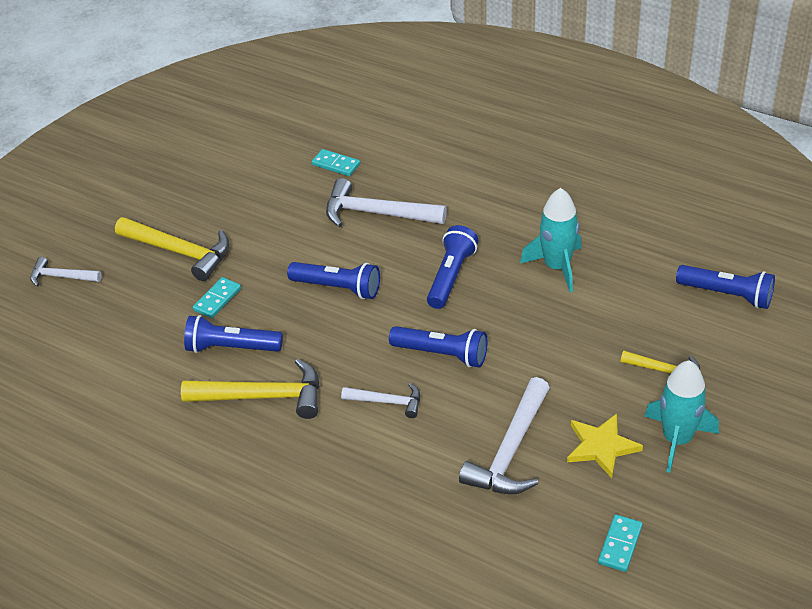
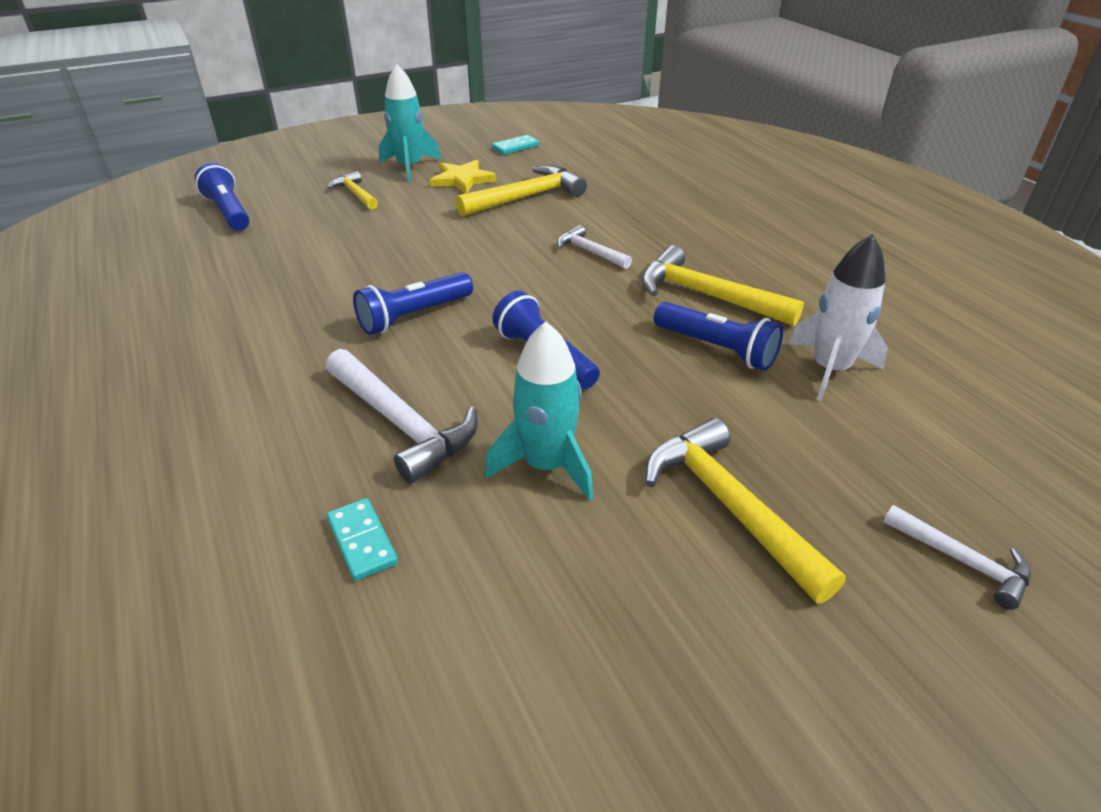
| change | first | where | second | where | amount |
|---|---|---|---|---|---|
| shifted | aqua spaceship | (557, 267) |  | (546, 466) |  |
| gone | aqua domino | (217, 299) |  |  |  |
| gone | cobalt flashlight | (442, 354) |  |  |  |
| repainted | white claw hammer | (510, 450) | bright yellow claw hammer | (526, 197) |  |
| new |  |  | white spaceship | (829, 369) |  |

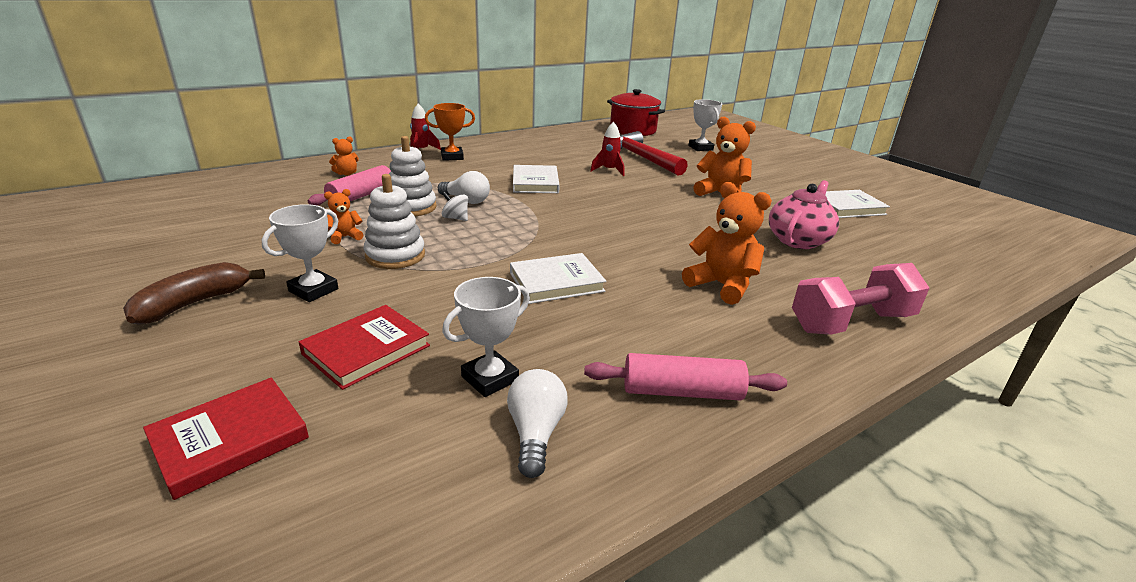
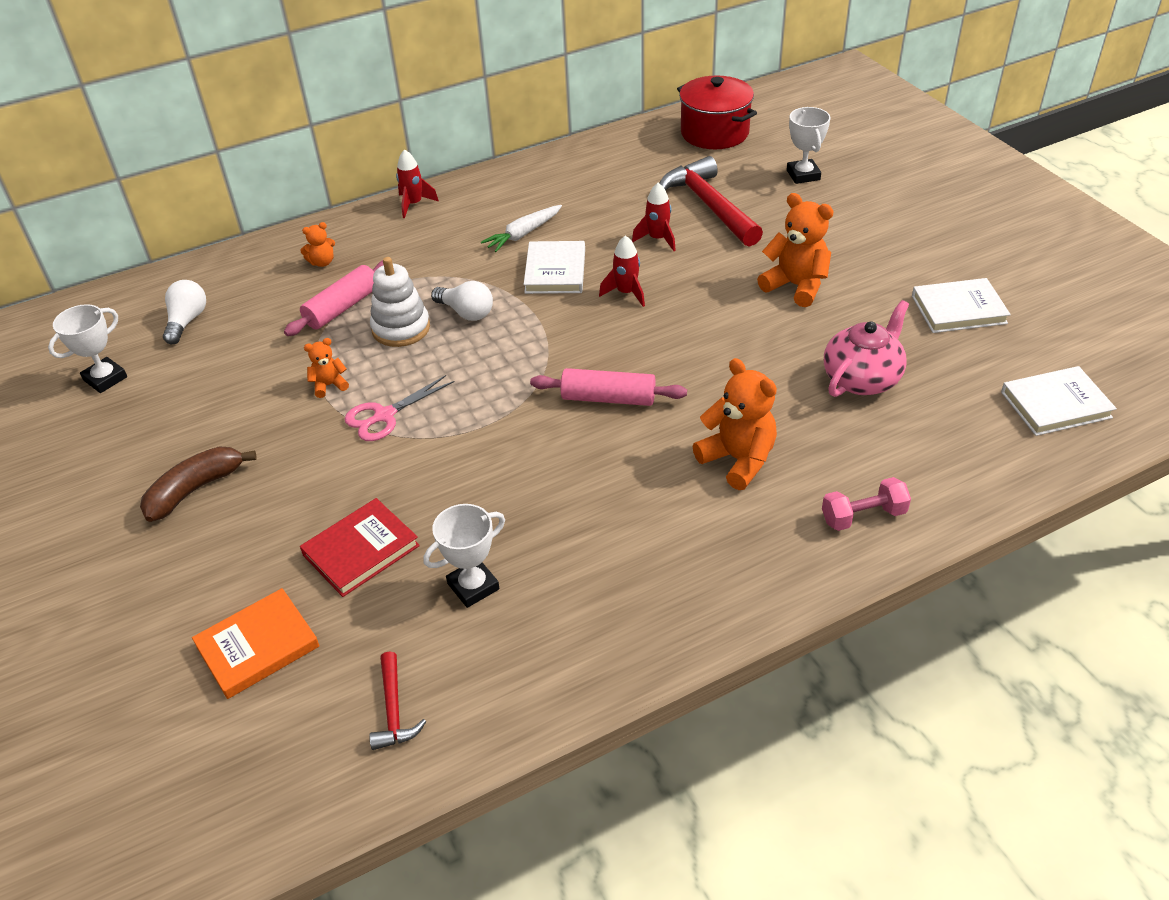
| change | first | where | second | where | amount |
|---|---|---|---|---|---|
| gone | bright orange trophy | (452, 157) |  |  |  |
| swapped | white ring stacker | (395, 256) | rose-pink shears | (384, 416) |  |
| gone | white toy top | (455, 218) |  |  |  |
| shifted | white trophy | (313, 290) |  | (105, 379) |  |
| shifted | white book | (556, 282) |  | (1055, 405) |  |
| scaled | rose-pink free weight | (851, 322) |  | (863, 516) | x0.60 |
| shifted | rose-pink rolling pin | (682, 392) |  | (608, 398) |  |
| shifted | white bulb | (535, 433) |  | (187, 321) |  |
| repainted | crimson book | (230, 440) | bright orange book | (258, 646) |  |
| new |  |  | white root vegetable | (523, 234) |  |
| new |  |  | crimson spaceship | (626, 293) |  |
| new |  |  | crimson claw hammer | (393, 710) |  |

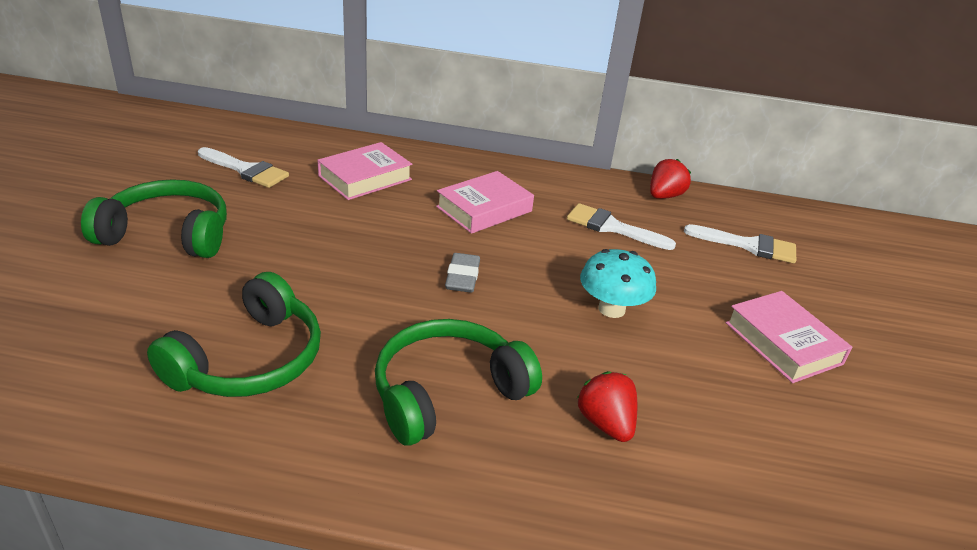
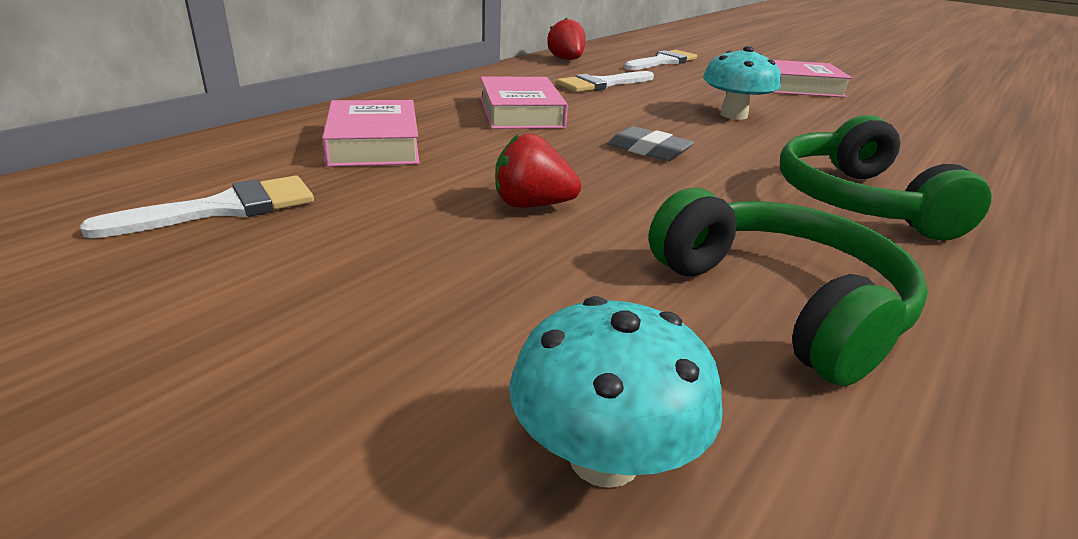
| change | first | where | second | where | amount |
|---|---|---|---|---|---|
| gone | leaf-green over-ear headphones | (168, 234) |  |  |  |
| shifted | crimson strawberry | (605, 423) |  | (532, 205) |  |
| new |  |  | aqua fungus | (604, 458) |  |

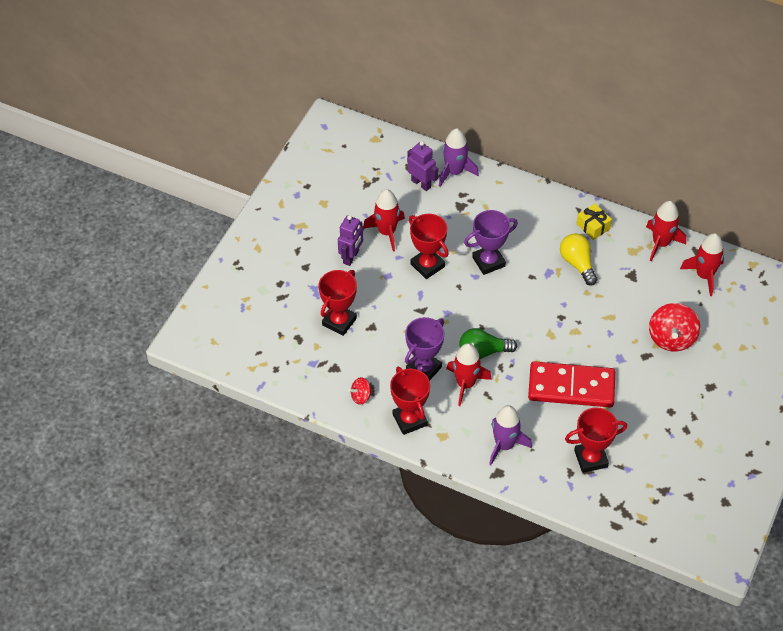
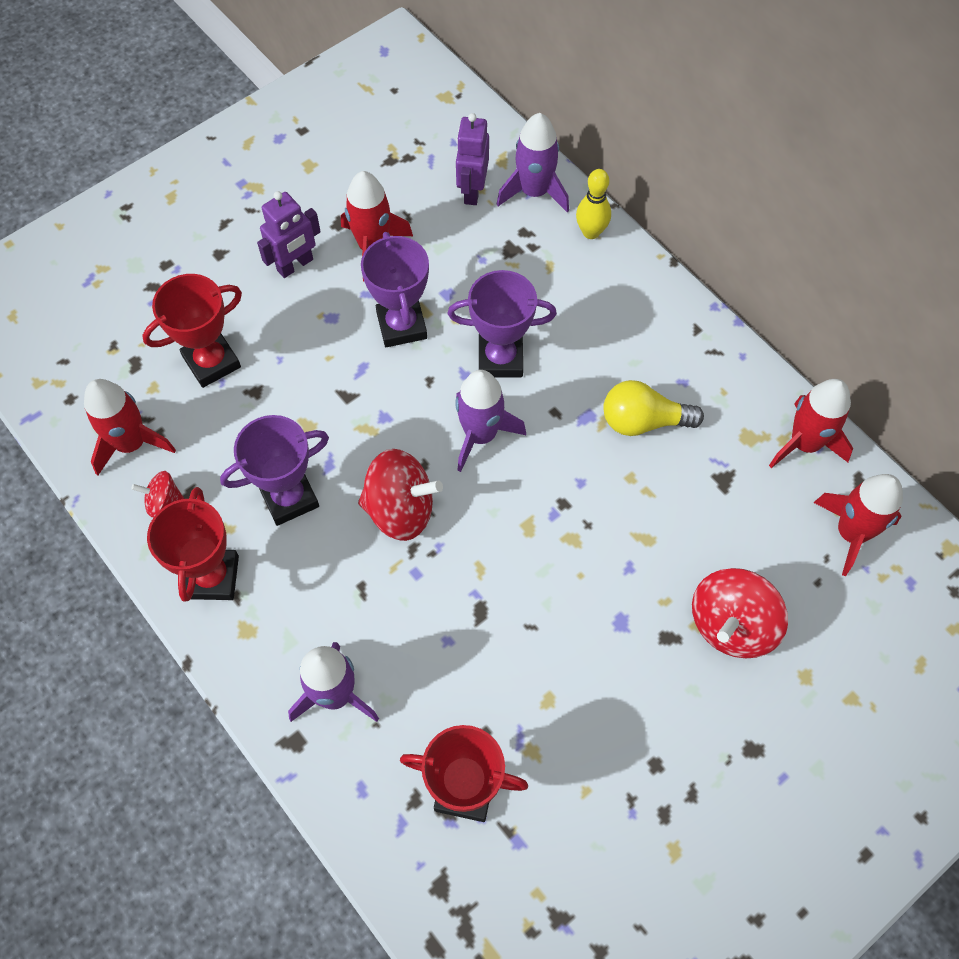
| change | first | where | second | where | amount |
|---|---|---|---|---|---|
| rotated | violet robot figure | (421, 183) |  | (472, 191) | 150 degrees counterclockwise |
| gone | bright yellow wrapped gift | (593, 226) |  |  |  |
| repainted | crimson trophy | (427, 265) | violet trophy | (401, 325) |  |
| rotated | bright yellow bulb | (577, 264) |  | (643, 421) | 90 degrees counterclockwise |
| swapped | leaf-green bulb | (483, 352) | crimson toy top | (400, 509) |  |
| shifted | crimson spaceship | (465, 384) |  | (131, 443) |  |
| gone | crimson domino | (571, 387) |  |  |  |
| new |  |  | bright yellow skittle | (591, 232) |  |
| new |  |  | violet spaceship | (480, 434) |  |

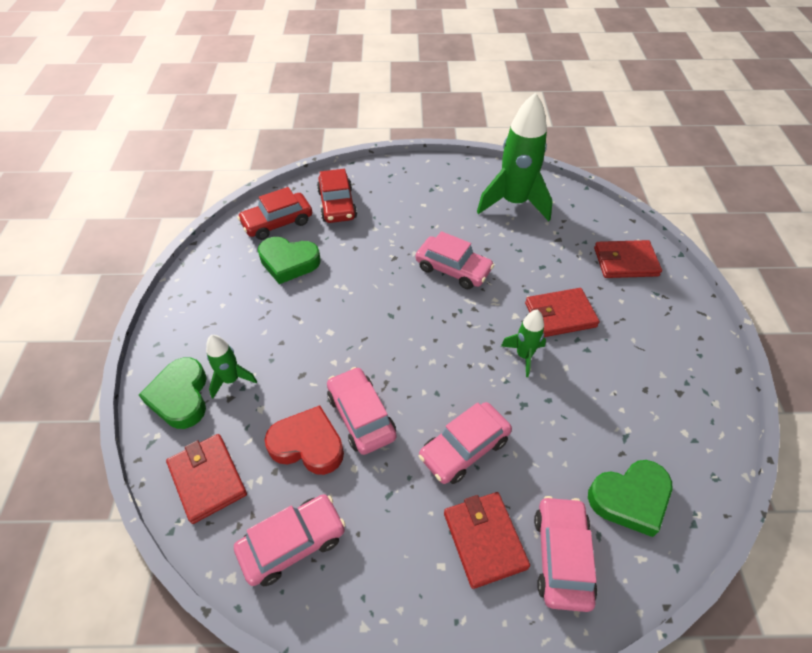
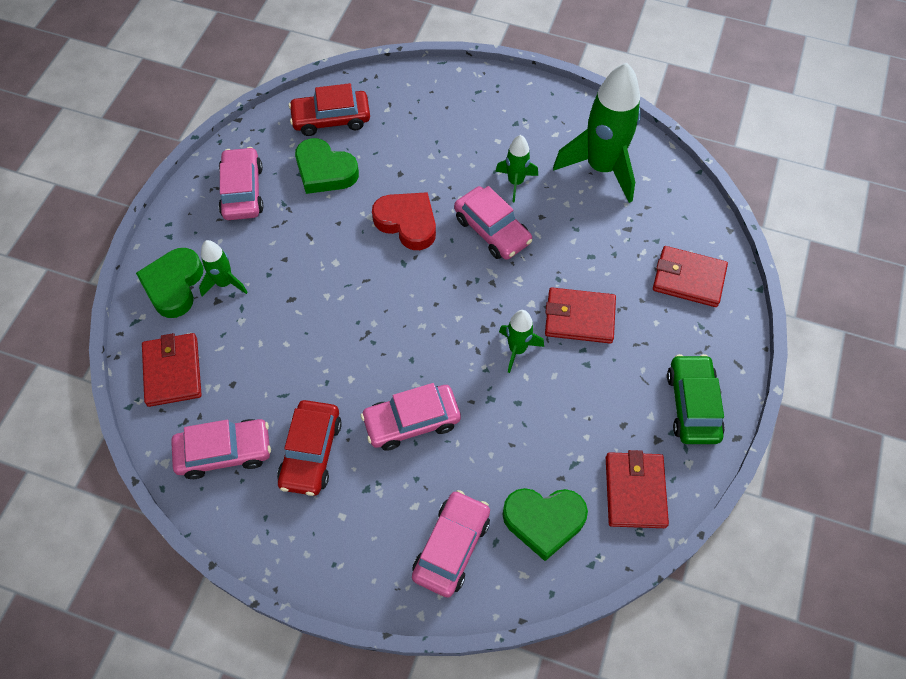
| change | first | where | second | where | amount |
|---|---|---|---|---|---|
| shifted | crimson automobile | (337, 205) |  | (311, 452) |  |
| shifted | rose-pink automobile | (361, 416) |  | (242, 191) |  |
| shifted | crimson heart | (308, 444) |  | (407, 223) |  |
| shifted | crimson billfold | (484, 540) |  | (635, 491) |  |
| new |  |  | leaf-green spaceship | (515, 182) |  |
| new |  |  | leaf-green automobile | (692, 405) |  |

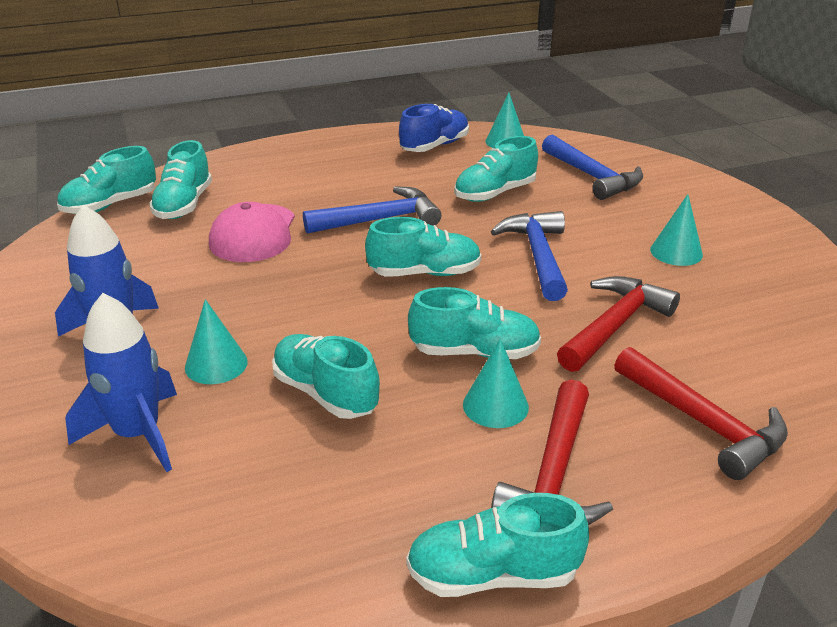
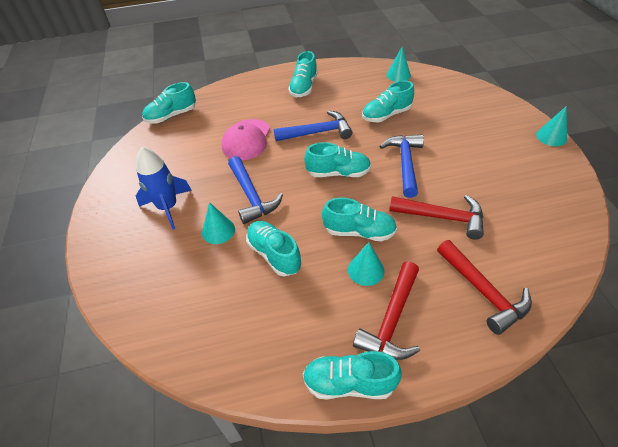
| change | first | where | second | where | amount |
|---|---|---|---|---|---|
| gone | cobalt sneaker | (434, 146) |  |  |  |
| shifted | cobalt claw hammer | (593, 177) |  | (251, 196) |  |
| shifted | aqua sneaker | (184, 205) |  | (304, 87) |  |
| shifted | aqua cone | (676, 252) |  | (551, 137) |  |
| rotated | crimson claw hammer | (615, 325) |  | (442, 217) | 60 degrees clockwise |
| gone | cobalt spaceship | (138, 434) |  |  |  |

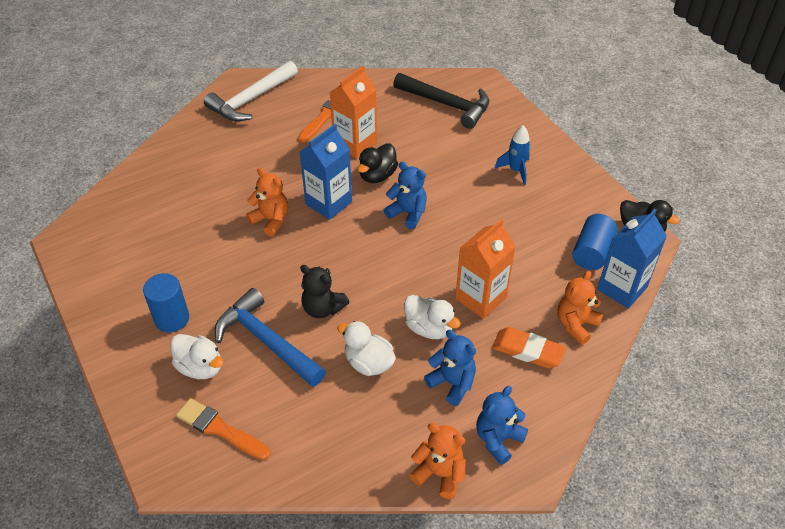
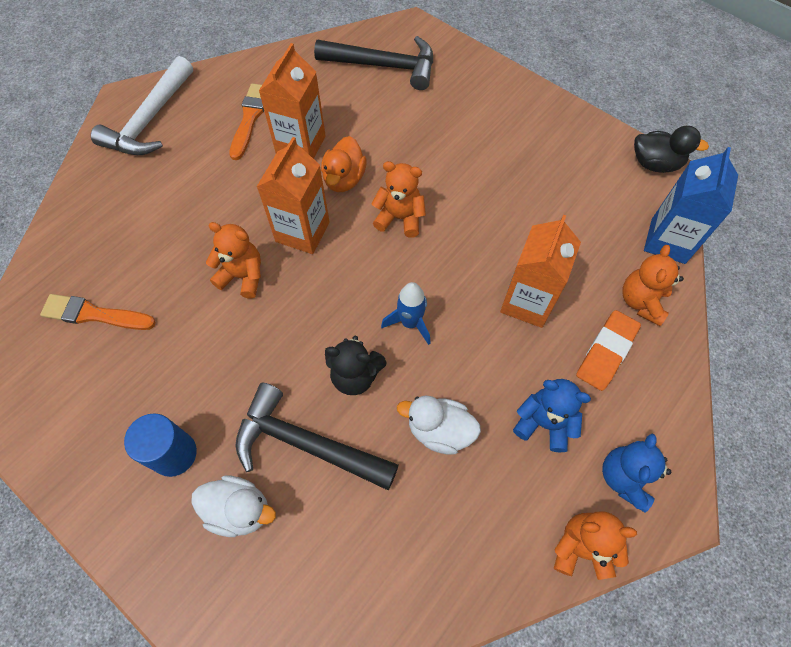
| change | first | where | second | where | amount |
|---|---|---|---|---|---|
| repainted | cobalt juice carton | (328, 203) | bright orange juice carton | (302, 232) |  |
| shifted | cobalt spaceship | (516, 170) |  | (410, 323) |  |
| repainted | jet-black toy duck | (377, 175) | bright orange toy duck | (344, 179) |  |
| repainted | cobalt teddy | (408, 213) | bright orange teddy | (400, 218) |  |
| gone | cobalt solid cylinder | (592, 252) |  |  |  |
| repainted | cobalt claw hammer | (267, 341) | jet-black claw hammer | (307, 444) |  |
| gone | white toy duck | (429, 328) |  |  |  |
| rotated | bright orange pencil eraser | (527, 351) |  | (606, 352) | 60 degrees counterclockwise |
| shifted | bright orange paint brush | (220, 429) |  | (94, 314) |  |

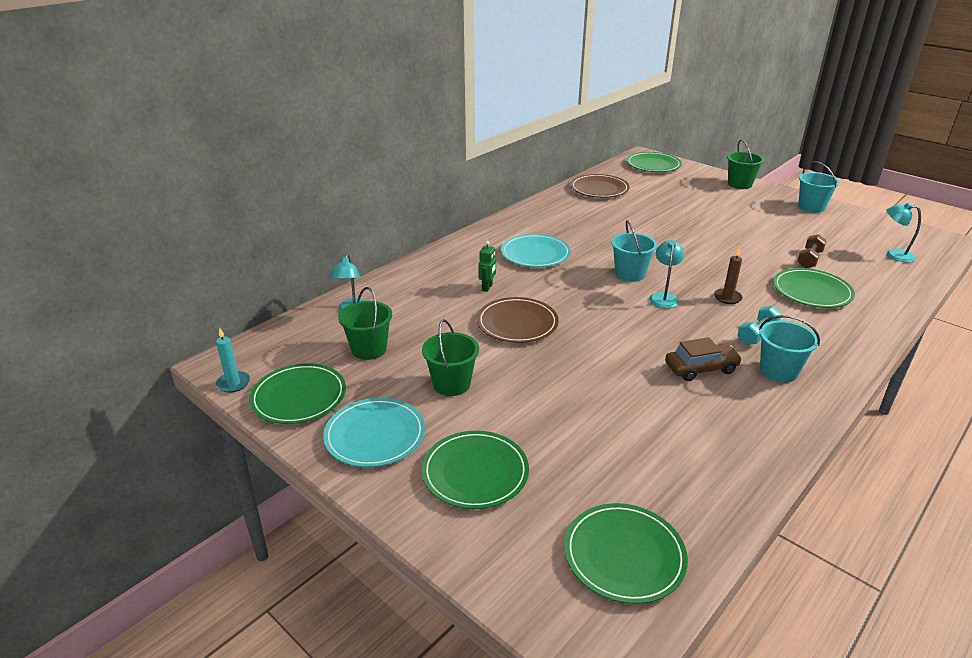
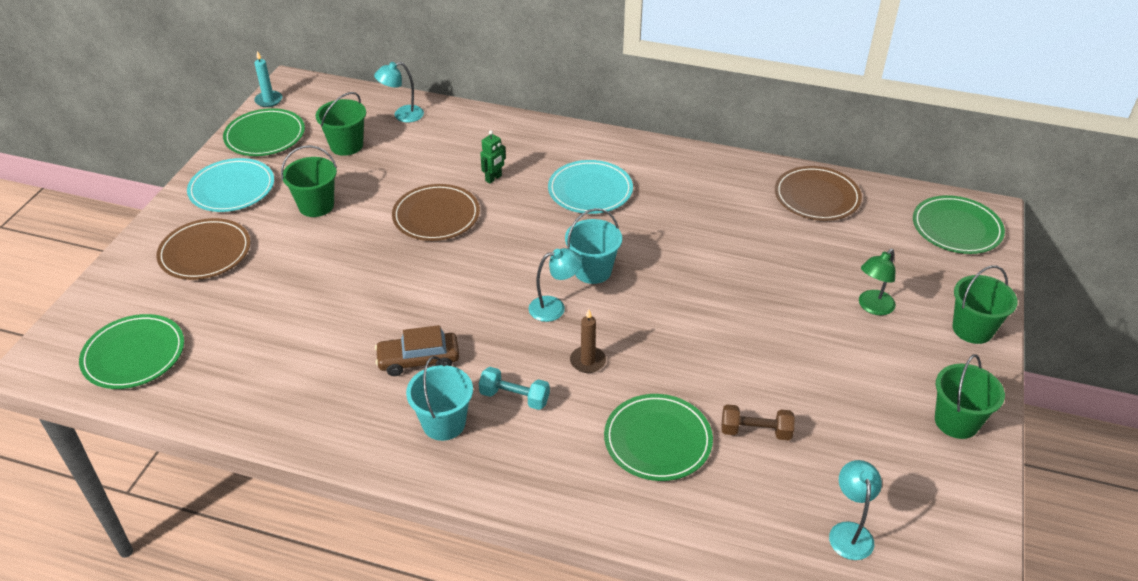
| change | first | where | second | where | amount |
|---|---|---|---|---|---|
| repainted | aqua pail | (811, 207) | leaf-green pail | (956, 421) |  |
| rotated | leaf-green robot figure | (487, 287) |  | (493, 178) | 45 degrees counterclockwise |
| rotated | russet automobile | (701, 368) |  | (418, 360) | 120 degrees clockwise |
| repainted | leaf-green plate | (475, 472) | russet plate | (205, 252) |  |
| new |  |  | leaf-green reading lamp | (872, 307) |  |

